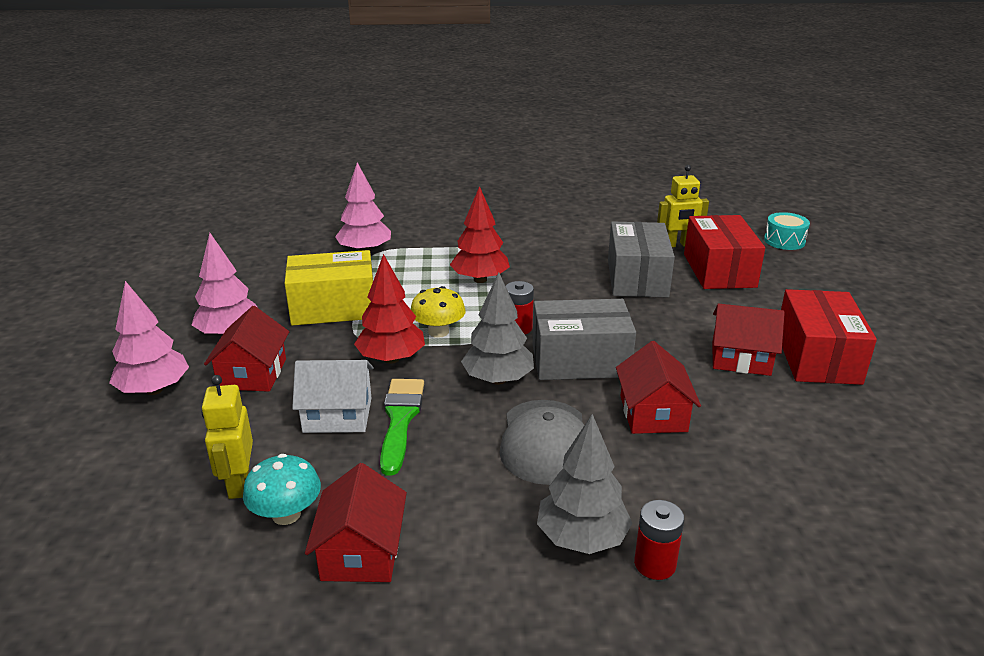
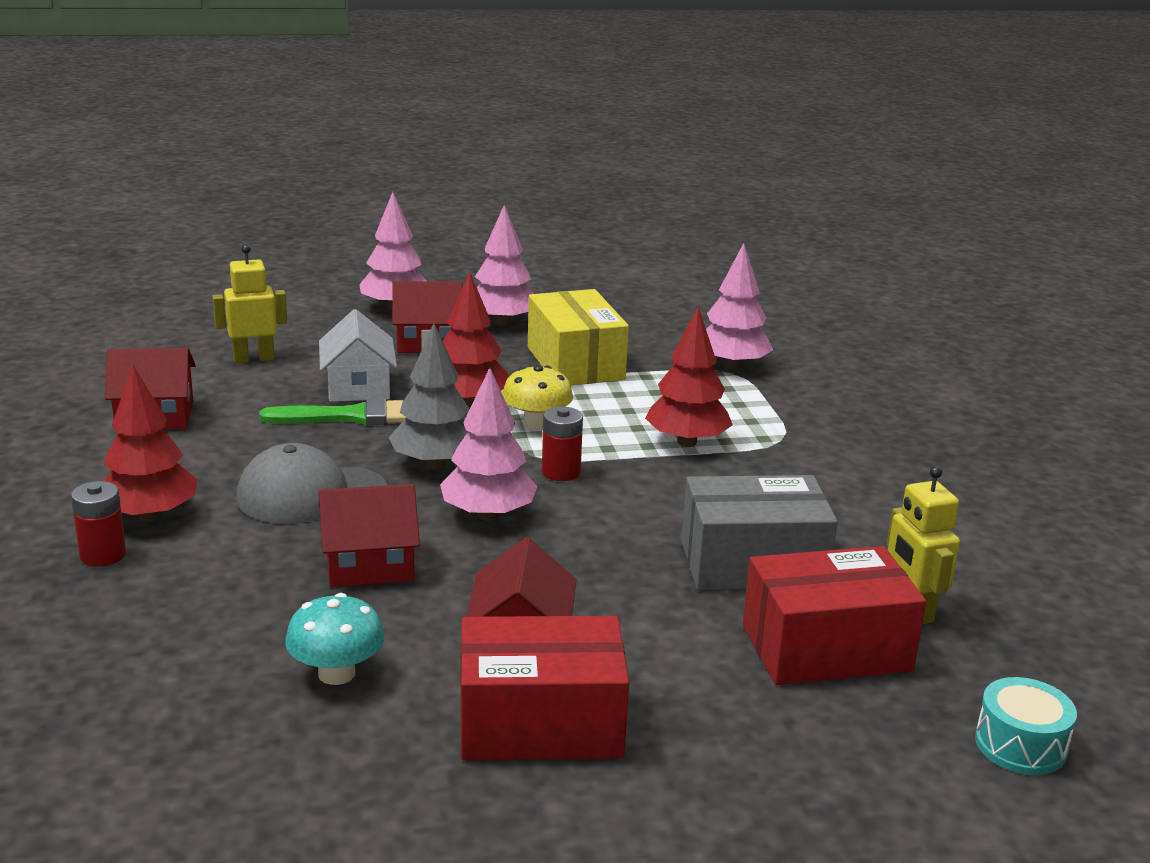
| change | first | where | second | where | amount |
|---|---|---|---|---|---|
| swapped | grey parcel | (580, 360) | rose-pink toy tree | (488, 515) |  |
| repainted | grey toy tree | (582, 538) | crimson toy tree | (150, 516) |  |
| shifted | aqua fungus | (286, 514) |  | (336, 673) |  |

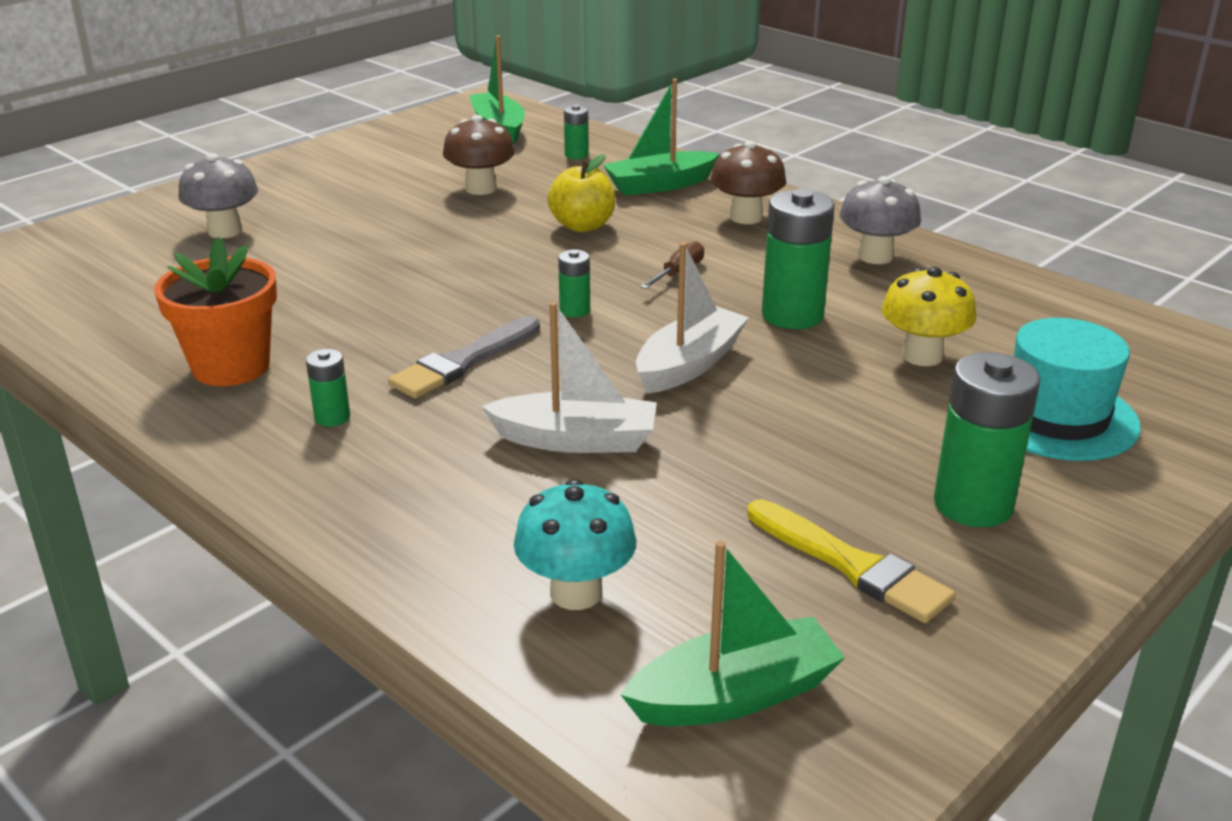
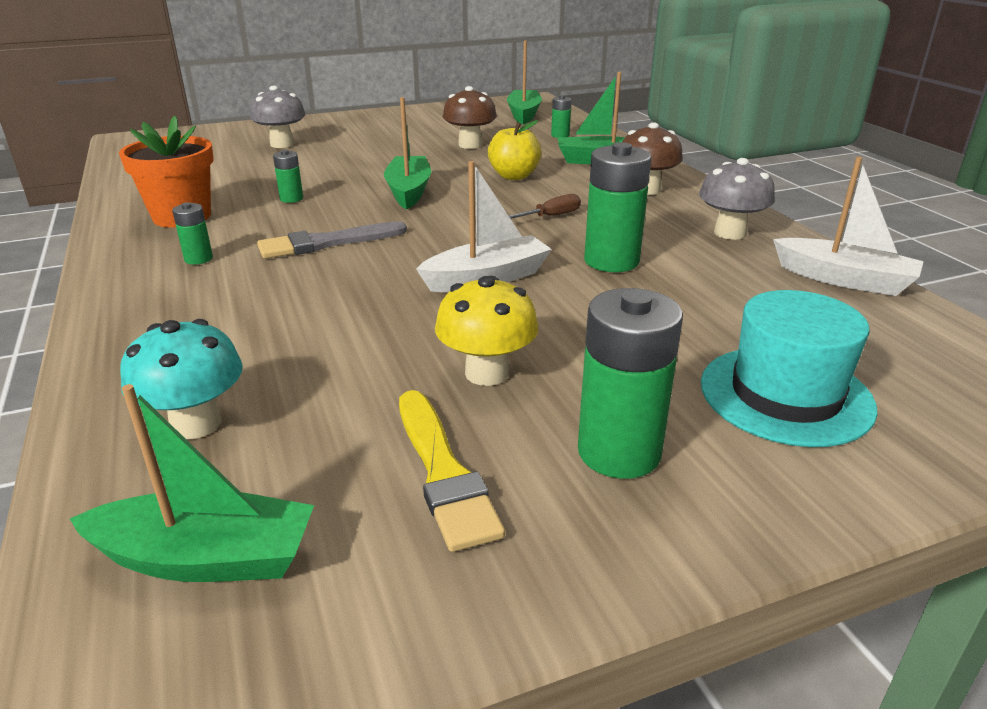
| change | first | where | second | where | amount |
|---|---|---|---|---|---|
| shifted | leaf-green battery | (575, 310) |  | (291, 199) |  |
| shifted | bright yellow fungus | (922, 356) |  | (487, 373) |  |
| shifted | white boat | (576, 440) |  | (844, 279) |  |
| new |  |  | leaf-green boat | (409, 191) |  |

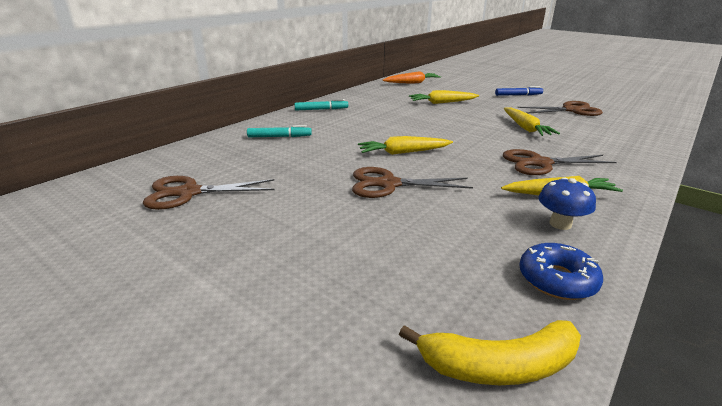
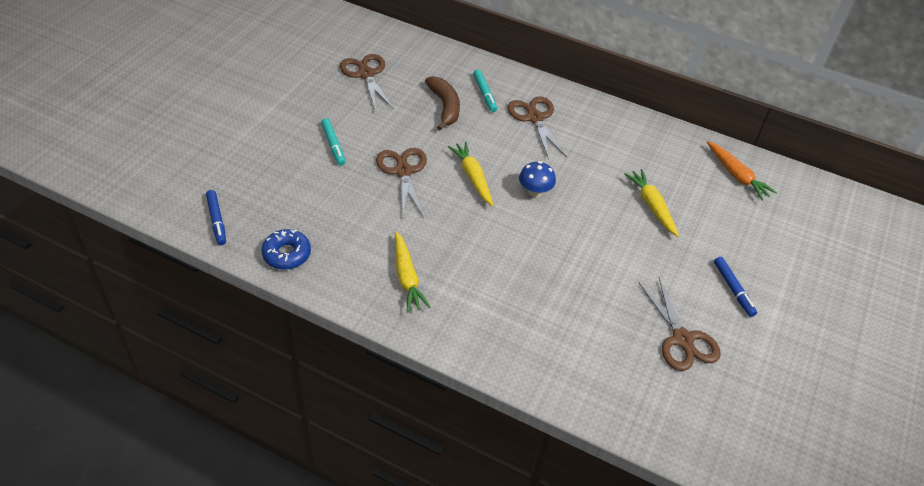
| change | first | where | second | where | amount |
|---|---|---|---|---|---|
| shifted | aqua felt pen | (321, 109) |  | (333, 145) |  |
| gone | bright yellow root vegetable | (525, 128) |  |  |  |
| shifted | russet shears | (540, 163) |  | (535, 118) |  |
| shifted | cobalt fungus | (560, 224) |  | (535, 191) |  |
| swapped | bright yellow banana | (499, 365) | cobalt felt pen | (217, 220) |  |
| new |  |  | russet banana | (445, 107) |  |

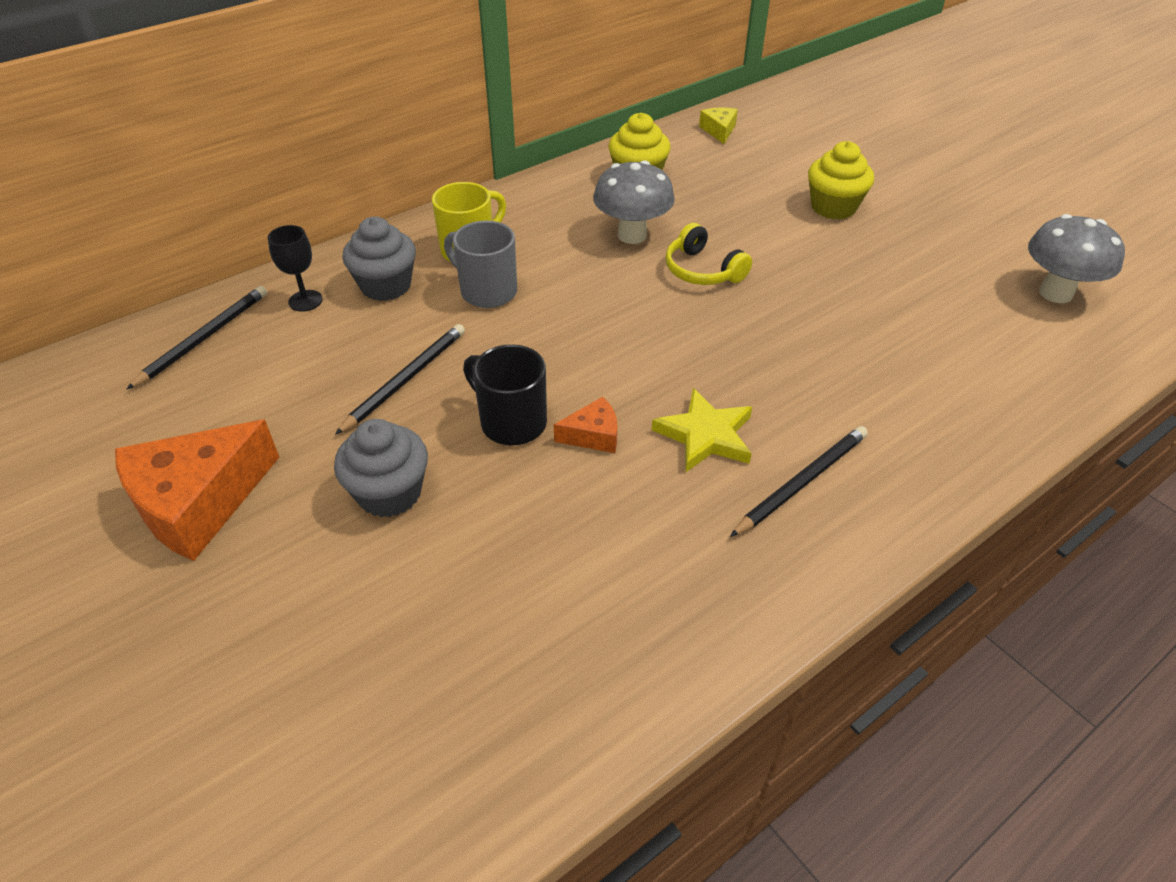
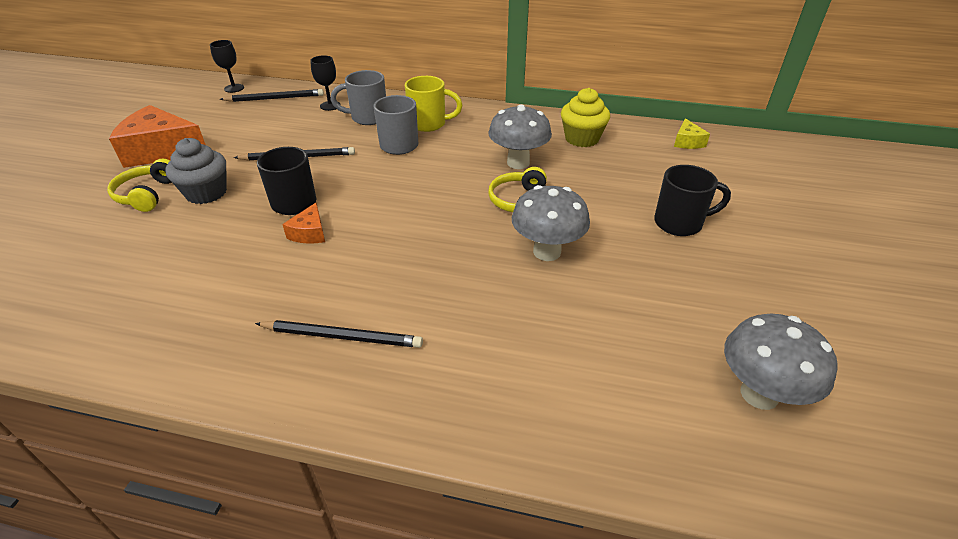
| change | first | where | second | where | amount |
|---|---|---|---|---|---|
| rotated | bright yellow cheese wedge | (719, 130) |  | (687, 142) | 135 degrees clockwise |
| swapped | bright yellow cupcake | (833, 207) | jet-black coffee mug | (680, 223) |  |
| swapped | grey cupcake | (386, 286) | grey coffee mug | (367, 118) |  |
| gone | bright yellow five-pointed star | (705, 435) |  |  |  |
| rotated | bright orange cheese wedge | (593, 435) |  | (309, 233) | 60 degrees clockwise |
| new |  |  | jet-black chalice | (234, 88) |  |
| new |  |  | bright yellow over-ear headphones | (147, 194) |  |
| new |  |  | grey fungus | (547, 252) |  |

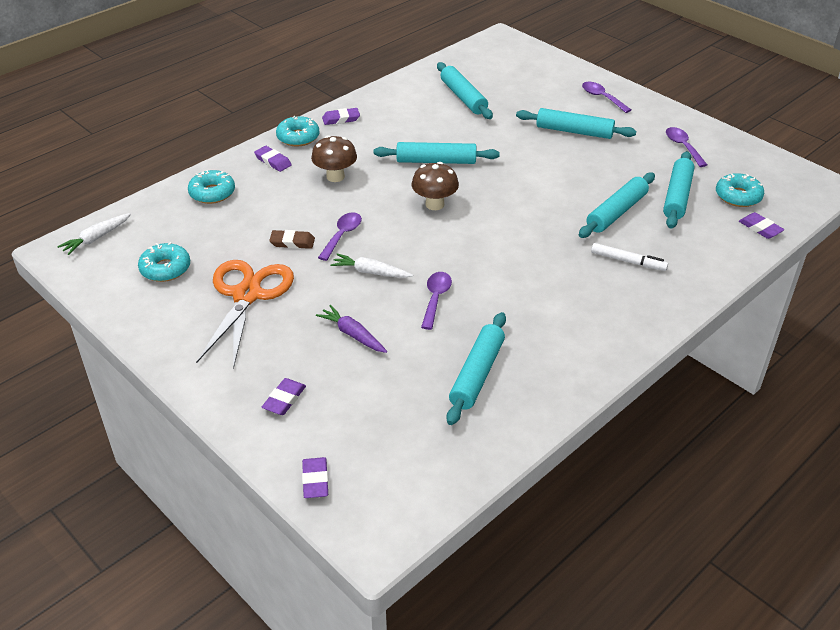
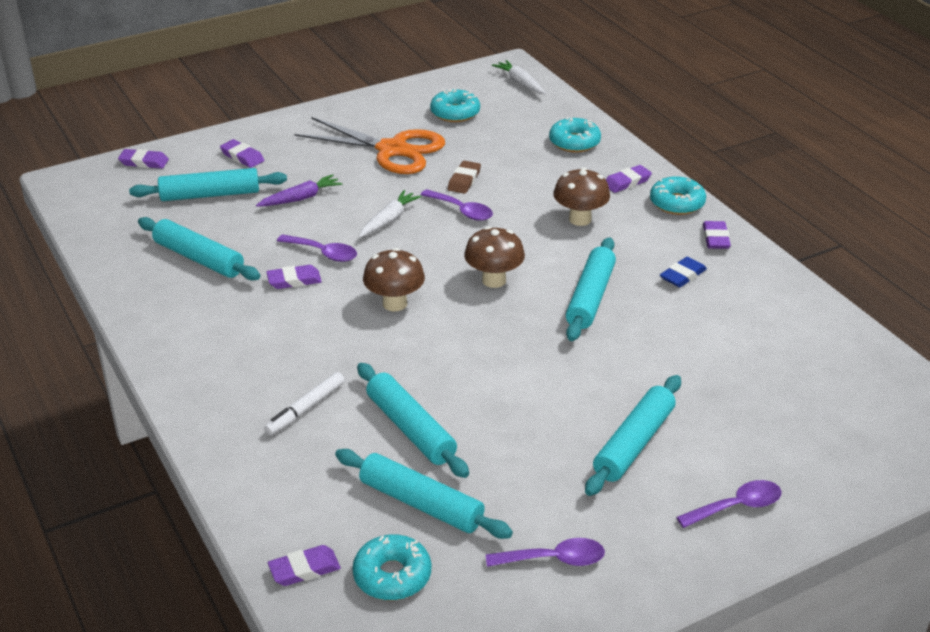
| change | first | where | second | where | amount |
|---|---|---|---|---|---|
| shifted | aqua rolling pin | (463, 97) |  | (210, 195) |  |
| new |  |  | russet fungus | (394, 303) |  |
| new |  |  | cobalt pencil eraser | (683, 275) |  |
| new |  |  | violet pencil eraser | (294, 280) |  |

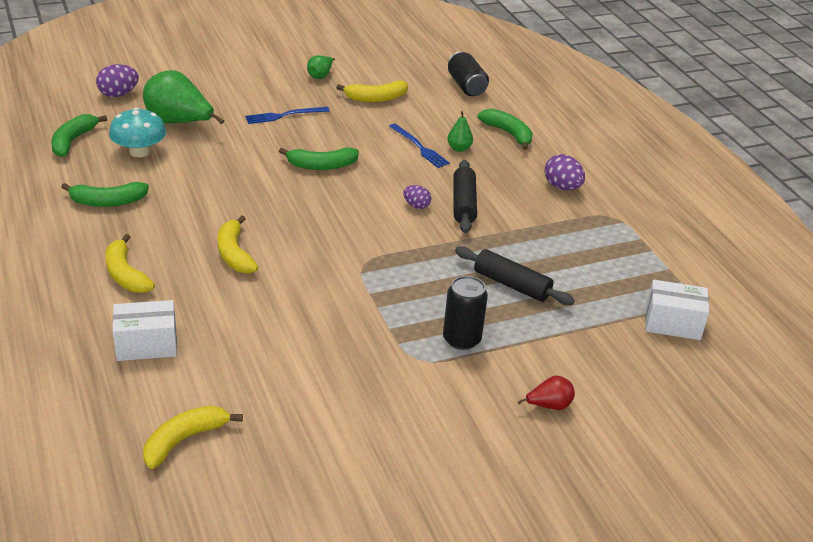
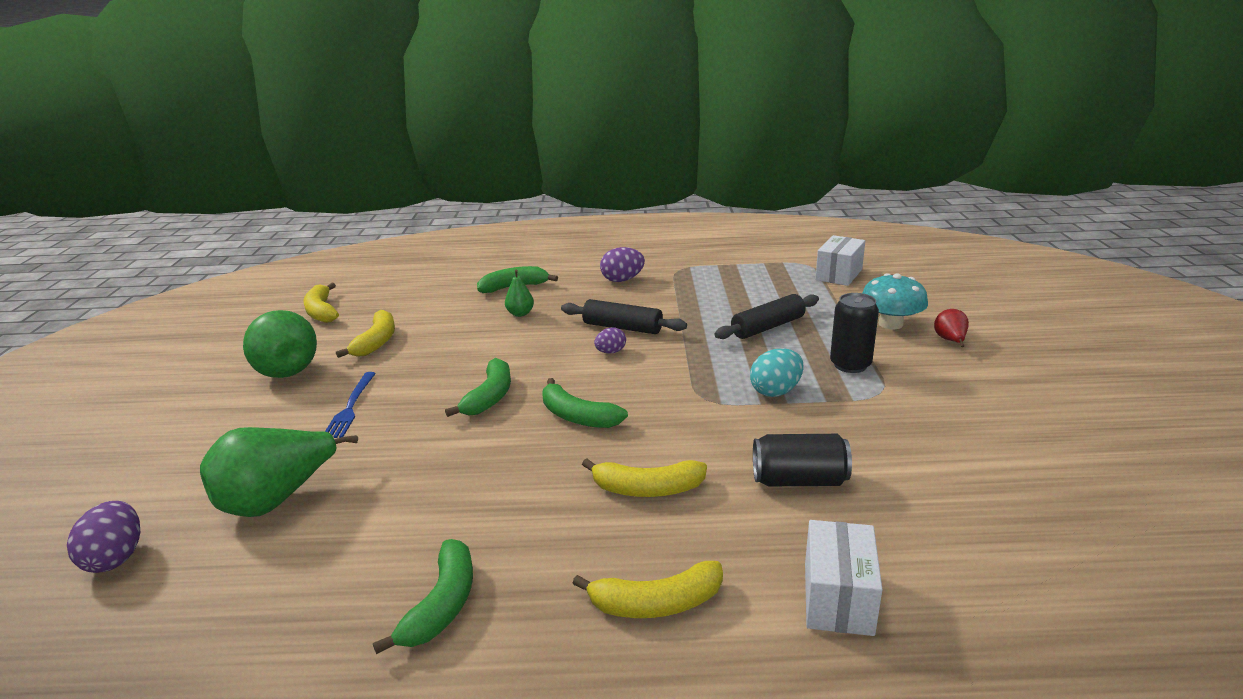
| change | first | where | second | where | amount |
|---|---|---|---|---|---|
| shifted | jet-black tin | (466, 86) |  | (799, 480) |  |
| scaled | leaf-green pear | (320, 76) |  | (284, 369) | x2.08 |
| shifted | aqua fungus | (139, 151) |  | (890, 324) |  |
| shifted | leaf-green banana | (73, 141) |  | (577, 416) |  |
| gone | cobalt table fork | (419, 147) |  |  |  |
| shifted | bright yellow banana | (184, 440) |  | (321, 311) |  |
| new |  |  | aqua toy egg | (776, 391) |  |

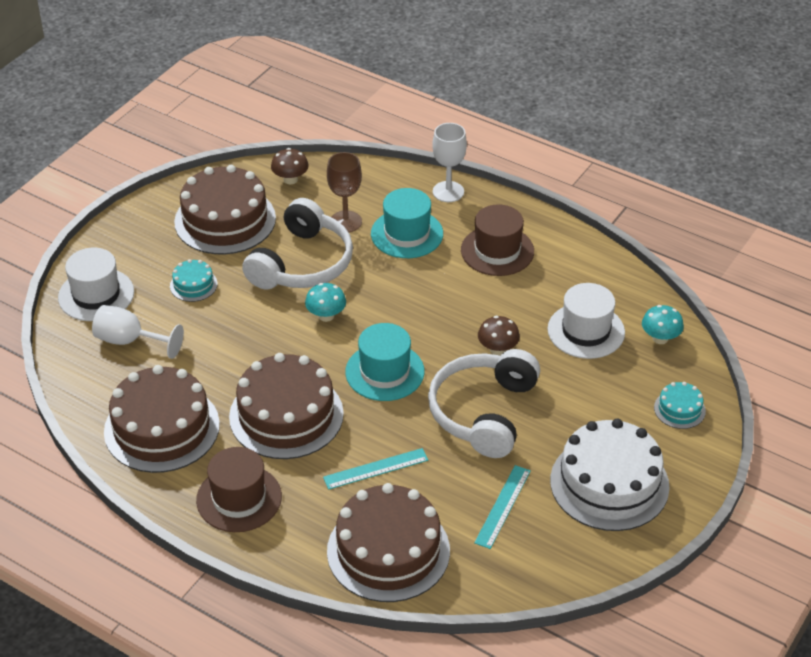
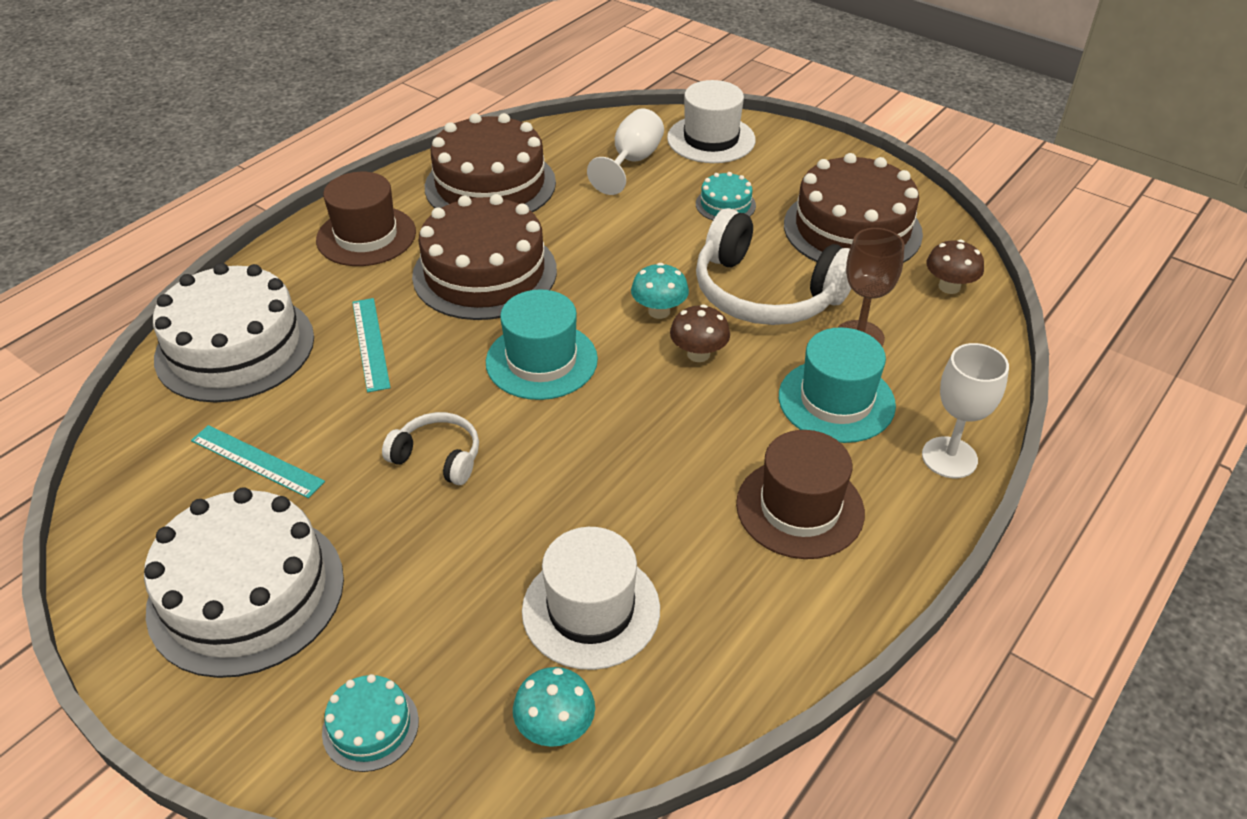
| change | first | where | second | where | amount |
|---|---|---|---|---|---|
| shifted | russet fungus | (497, 349) |  | (698, 354) |  |
| scaled | white over-ear headphones | (483, 412) |  | (438, 457) | x0.51 |
| repainted | russet layer cake | (388, 551) | white layer cake | (235, 347) |  |

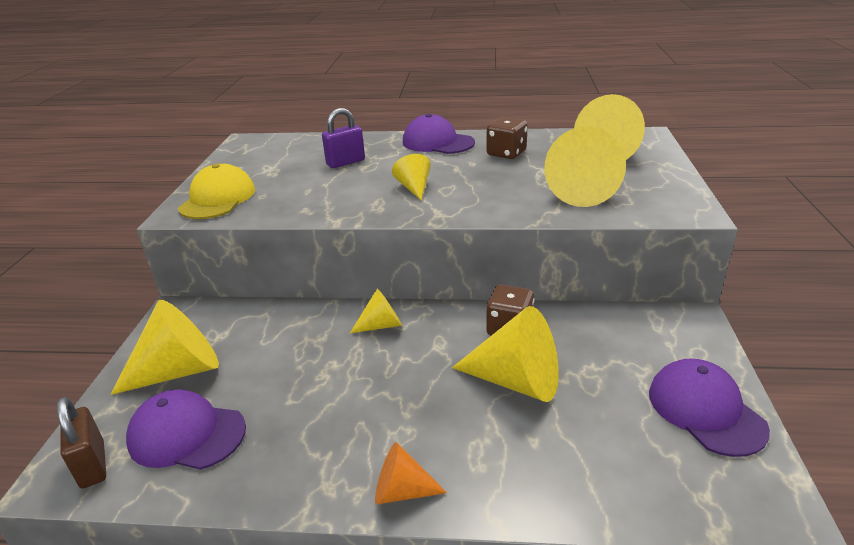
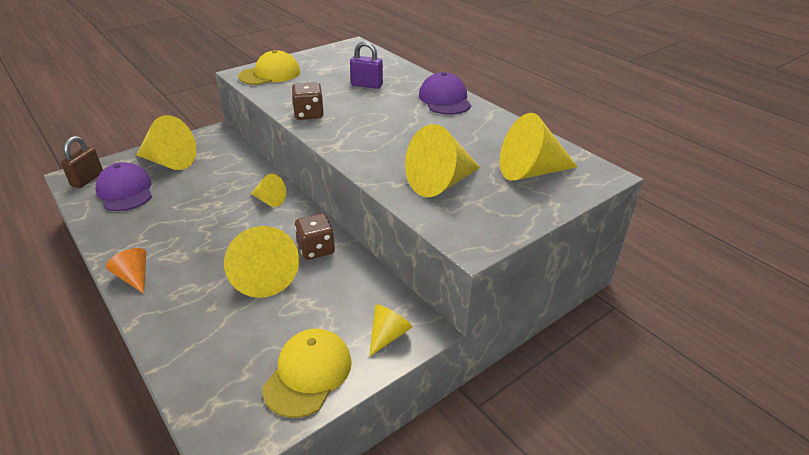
| change | first | where | second | where | amount |
|---|---|---|---|---|---|
| shifted | russet dice | (506, 153) |  | (309, 114) |  |
| shifted | bright yellow cone | (414, 188) |  | (388, 335) |  |
| repainted | violet baseball cap | (705, 410) | bright yellow baseball cap | (308, 374) |  |

